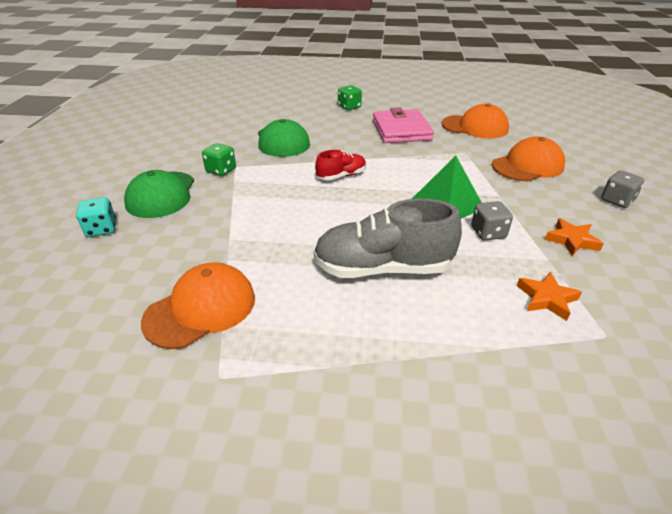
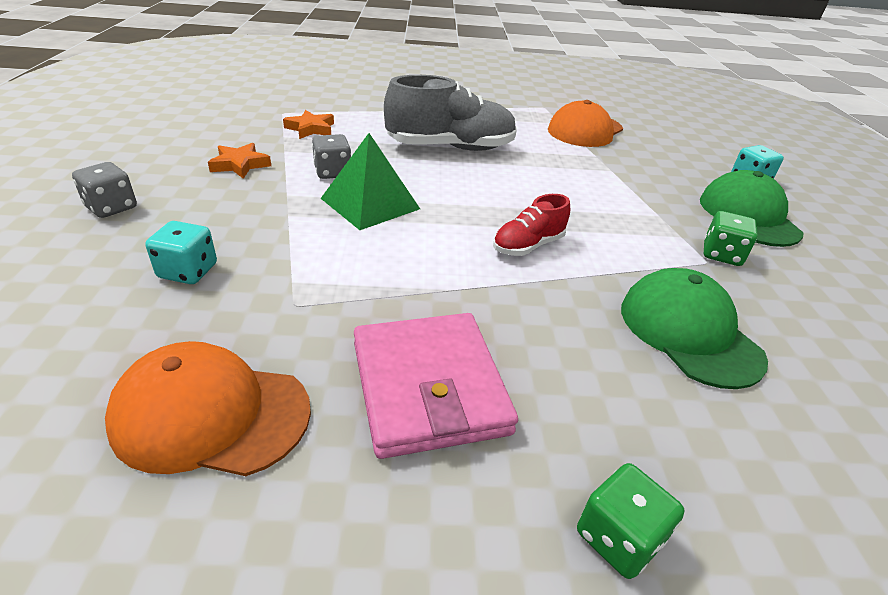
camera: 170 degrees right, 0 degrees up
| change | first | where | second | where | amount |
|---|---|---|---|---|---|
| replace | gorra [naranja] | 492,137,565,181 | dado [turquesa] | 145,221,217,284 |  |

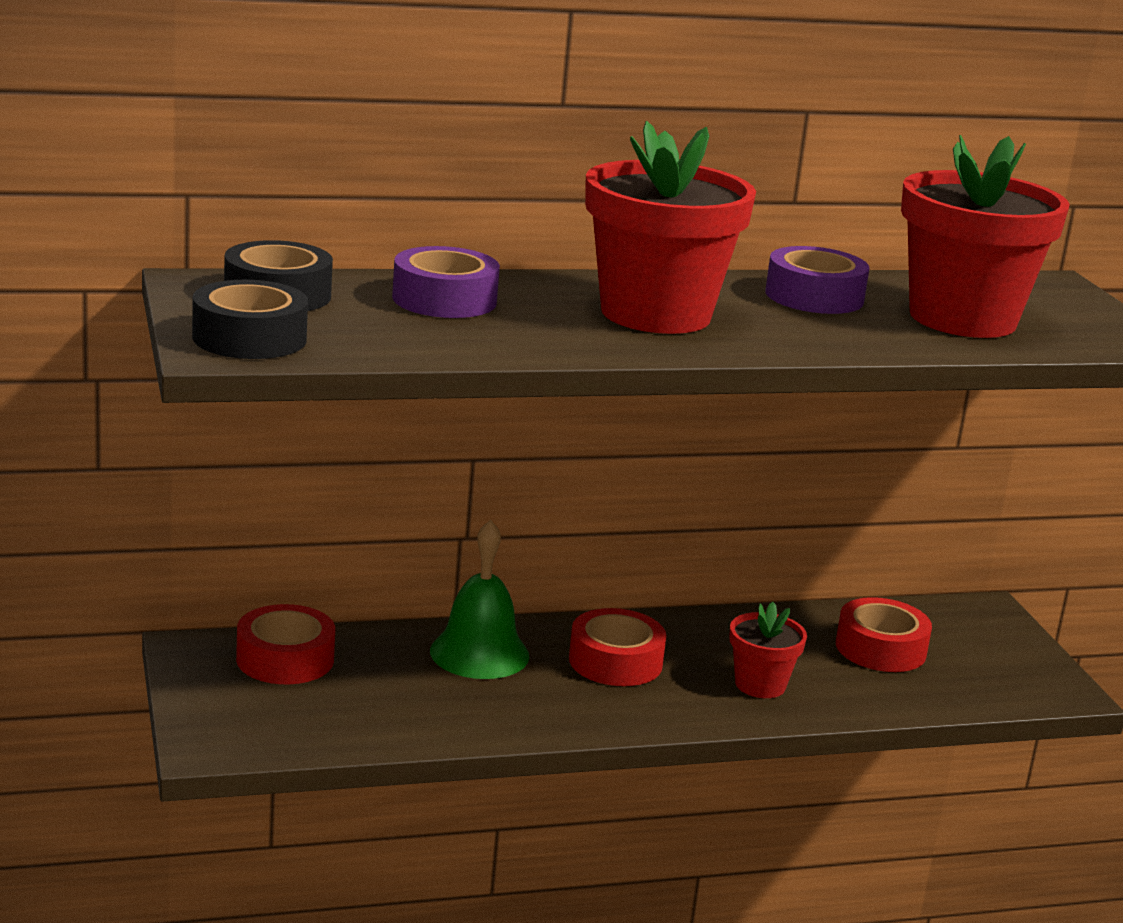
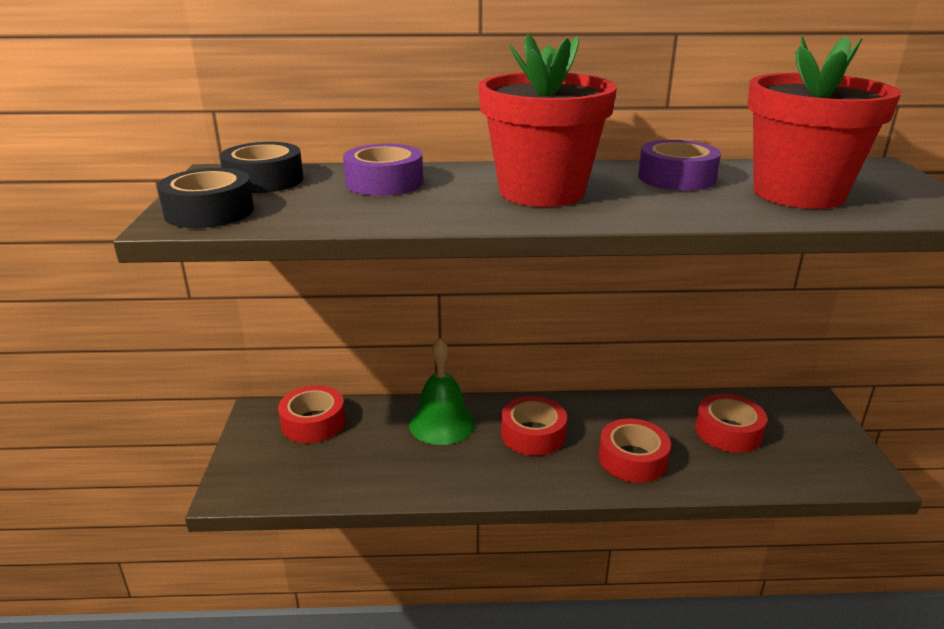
camera: 15 degrees right, 5 degrees up
| change | first | where | second | where | amount |
|---|---|---|---|---|---|
| replace | maceta [rojo] | 729,602,807,698 | cinta adhesiva [rojo] | 599,418,671,483 |  |

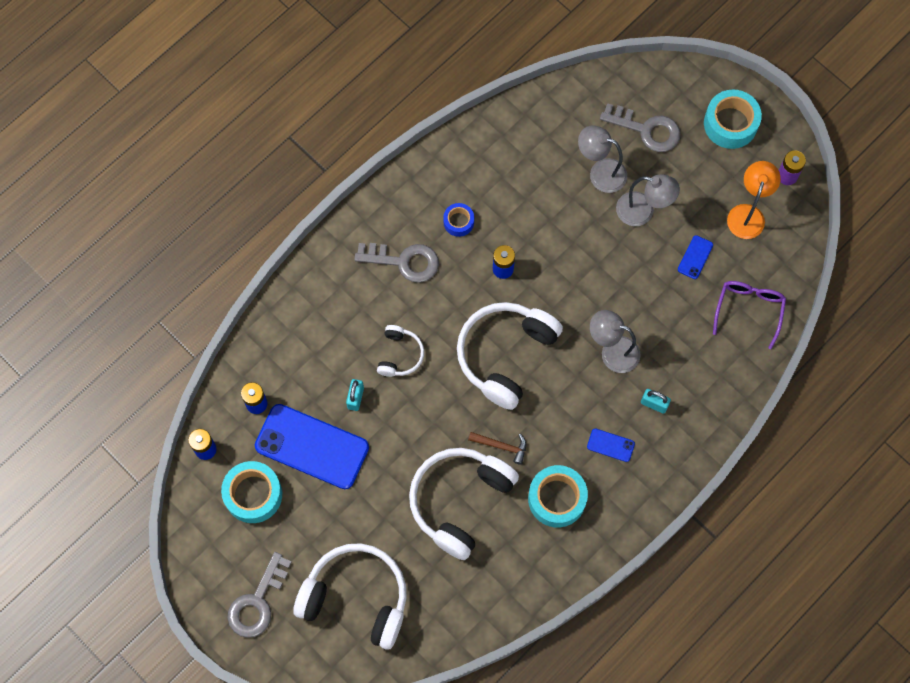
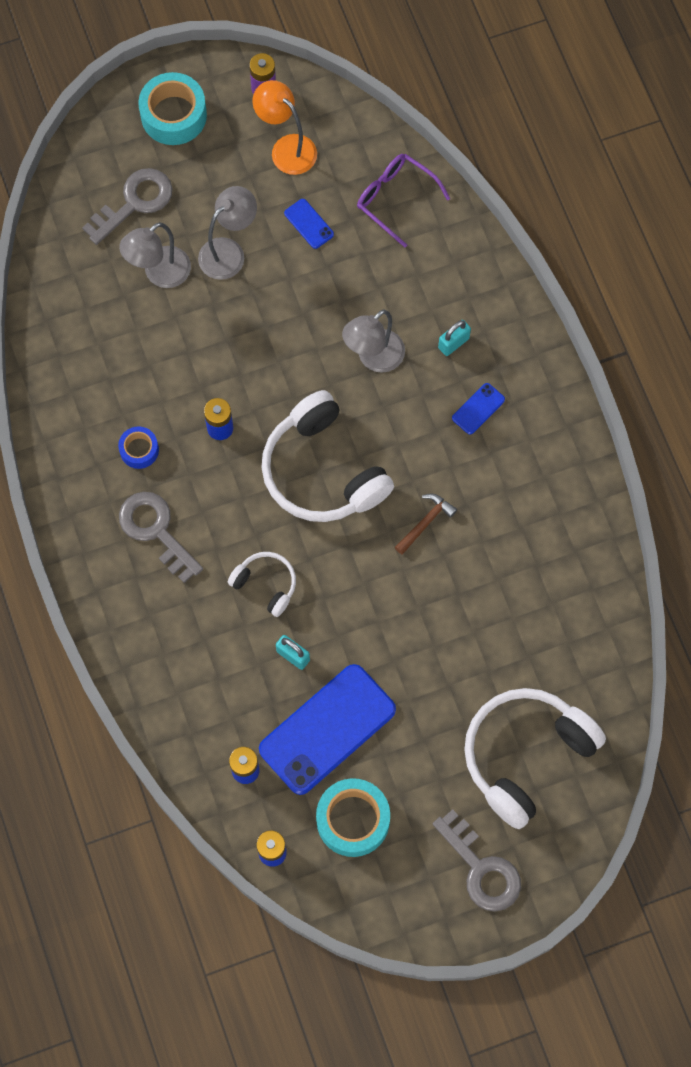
camera: 65 degrees left, 0 degrees up
| change | first | where | second | where | amount |
|---|---|---|---|---|---|
| rotate | llave [gris] | 354,243,439,283 |  | 119,492,203,583 | 75 degrees counterclockwise |
| delete | auriculares [blanco] | 409,448,519,560 |  |  |  |
| delete | cinta adhesiva [turquesa] | 528,465,588,527 |  |  |  |

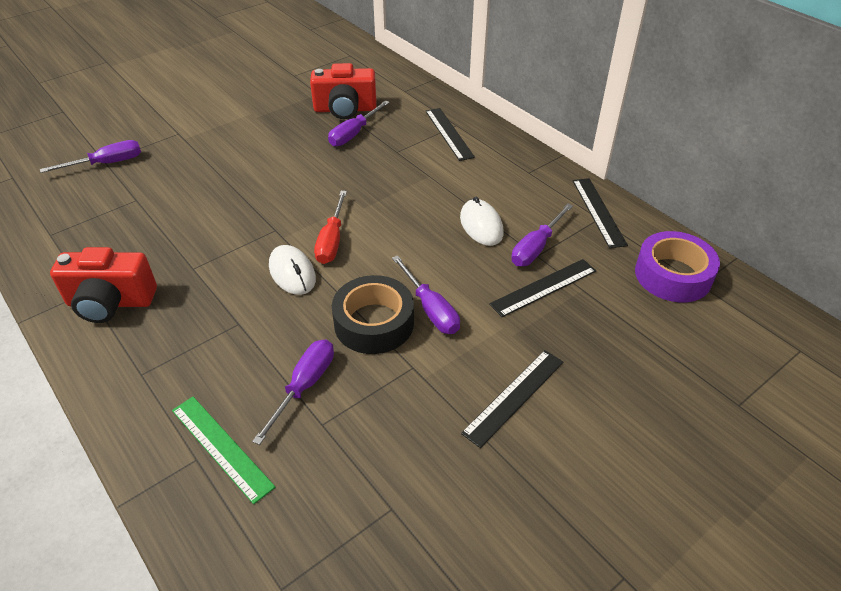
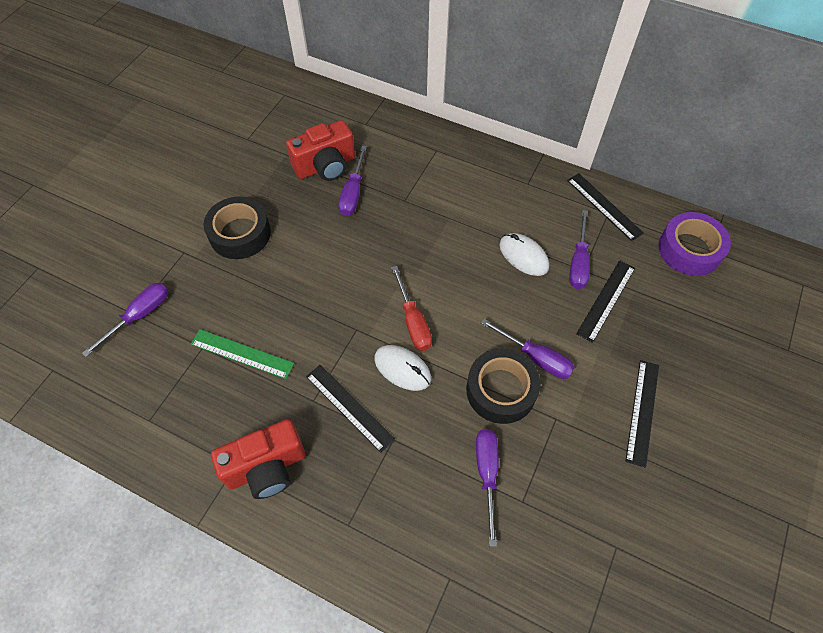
camera: 25 degrees left, 15 degrees up
| change | first | where | second | where | amount |
|---|---|---|---|---|---|
| move | regla [verde] | 172,397,276,504 |  | 191,329,294,379 |  |
| insert |  |  | cinta adhesiva [negro] | 204,197,271,259 |  |
| move | regla [negro] | 425,108,475,161 |  | 306,365,395,452 |  |

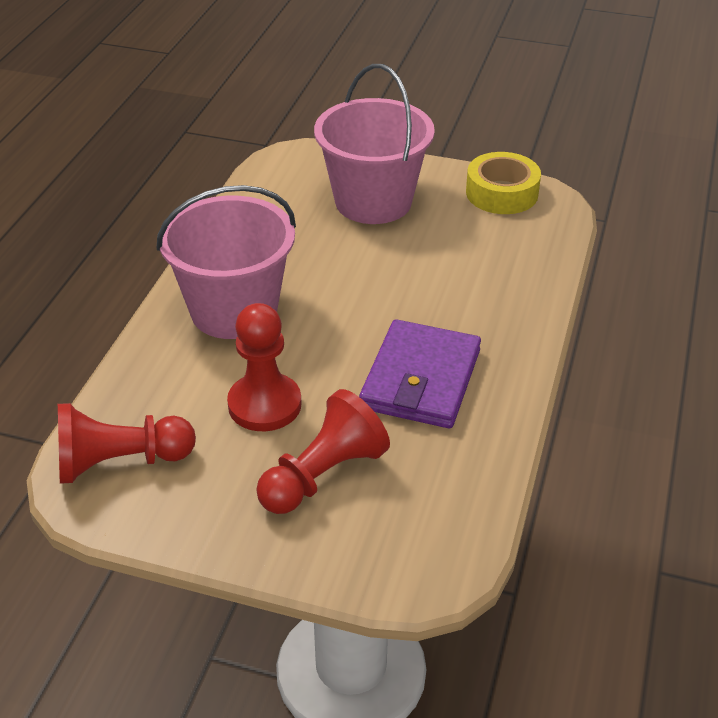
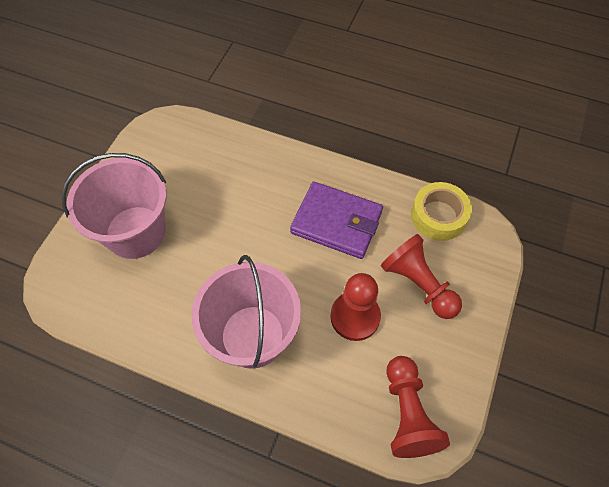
camera: 85 degrees left, 20 degrees up
| change | first | where | second | where | amount |
|---|---|---|---|---|---|
| move | cinta adhesiva [amarillo] | 466,152,541,214 |  | 411,182,472,241 |  |

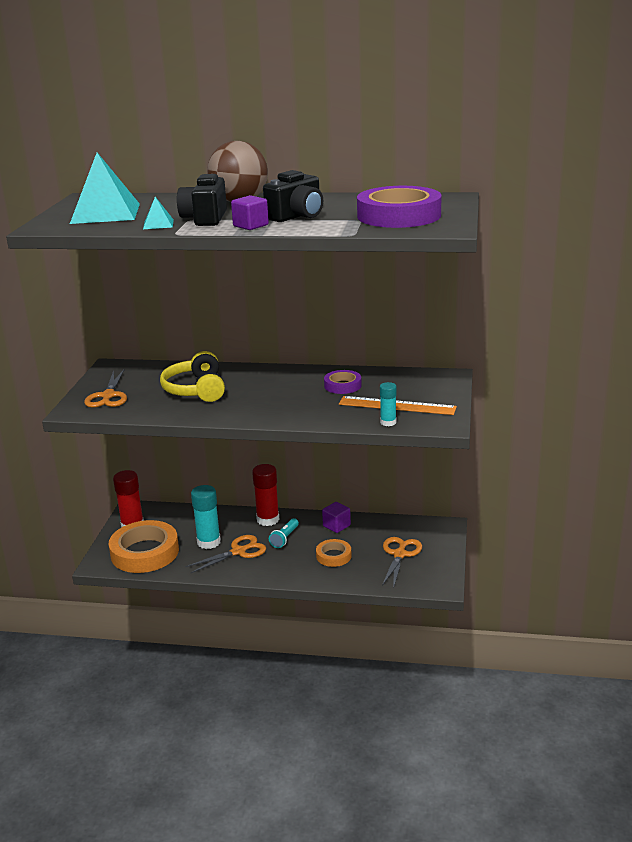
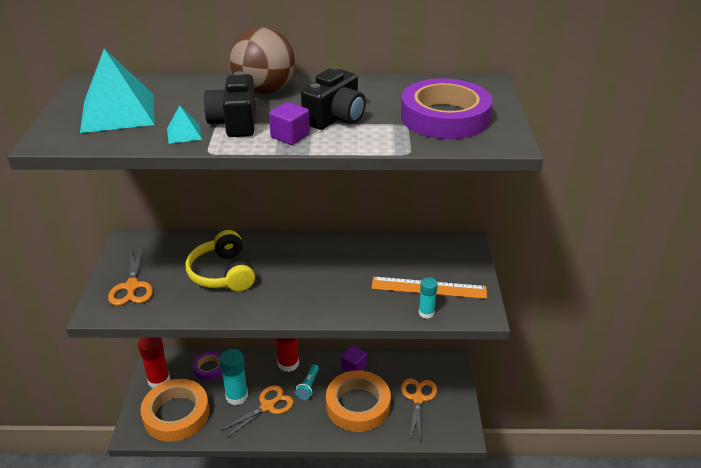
camera: 10 degrees left, 10 degrees up
| change | first | where | second | where | amount |
|---|---|---|---|---|---|
| move | cinta adhesiva [morado] | 324,370,362,394 |  | 193,352,222,381 |  |
| resize | cinta adhesiva [naranja] | 316,539,352,567 |  | 326,370,391,432 | x1.95 |

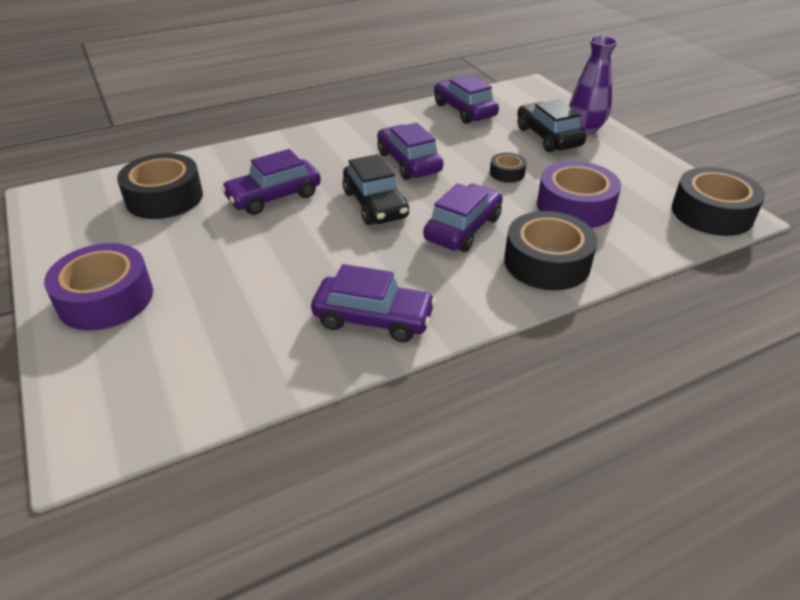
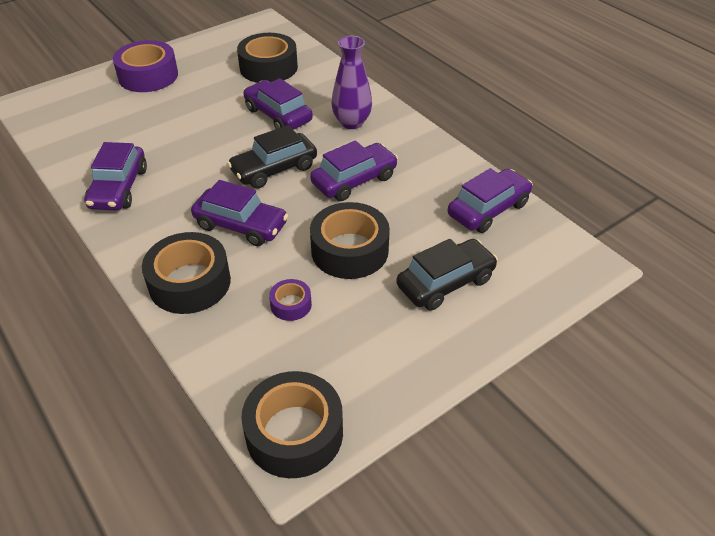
camera: 80 degrees right, 5 degrees up
| change | first | where | second | where | amount |
|---|---|---|---|---|---|
| resize | cinta adhesiva [morado] | 537,161,621,228 |  | 269,279,312,321 | x0.49 |
| resize | cinta adhesiva [negro] | 490,153,527,183 |  | 310,202,390,279 | x2.03 |
| move | florero [morado] | 569,36,618,135 |  | 332,36,372,129 |  |

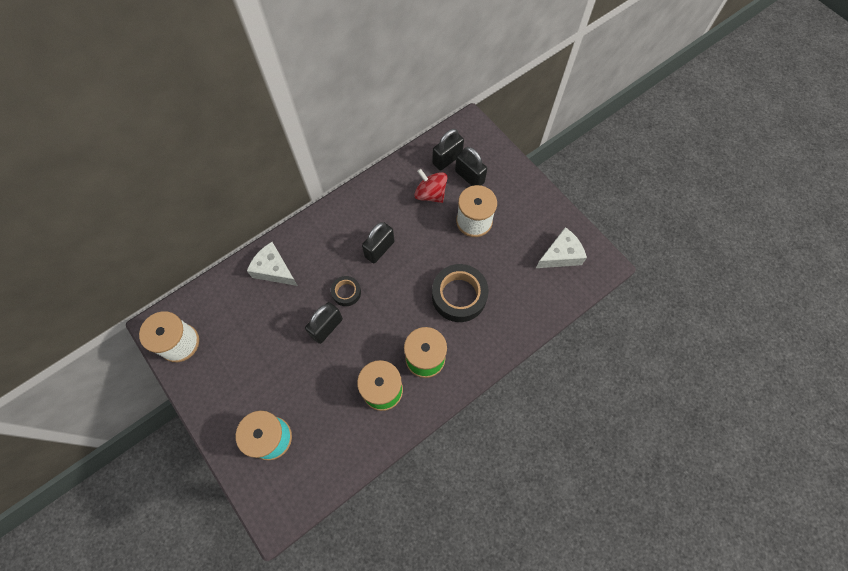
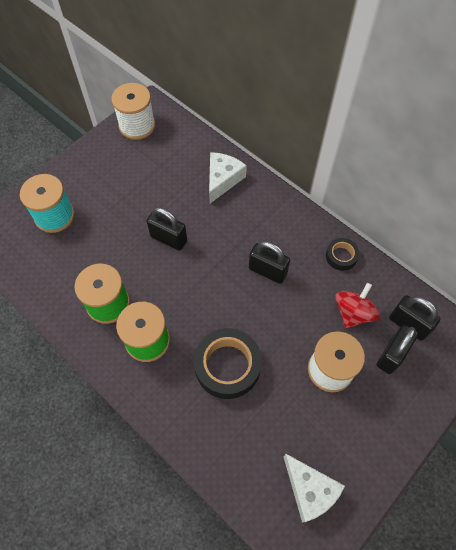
camera: 80 degrees right, 5 degrees down
| change | first | where | second | where | amount |
|---|---|---|---|---|---|
| move | cinta adhesiva [negro] | 331,276,361,306 |  | 326,238,359,271 |  |

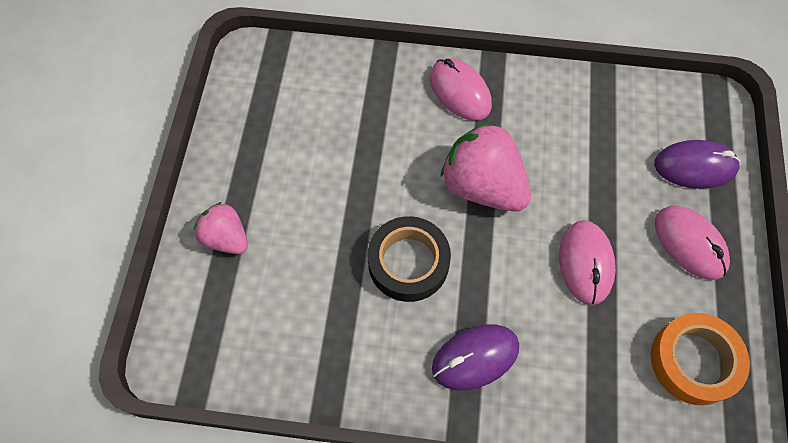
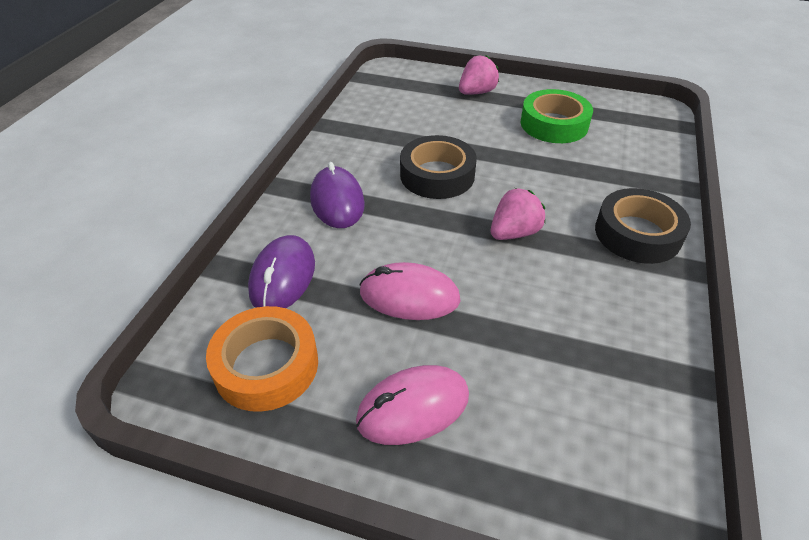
camera: 100 degrees right, 20 degrees down
| change | first | where | second | where | amount |
|---|---|---|---|---|---|
| move | ratón [morado] | 654,140,740,189 |  | 248,235,315,308 |  |
| resize | fresa [rosa] | 441,122,531,211 |  | 491,188,545,240 | x0.59 |
| insert |  |  | cinta adhesiva [verde] | 520,89,593,143 |  |
| replace | ratón [rosa] | 430,58,492,121 | cinta adhesiva [negro] | 595,188,691,264 |  |

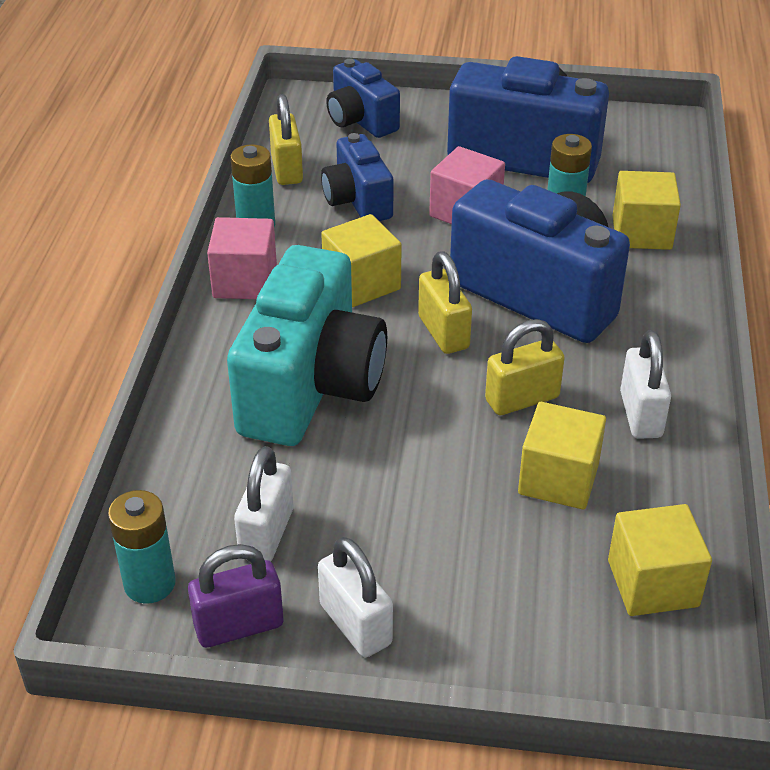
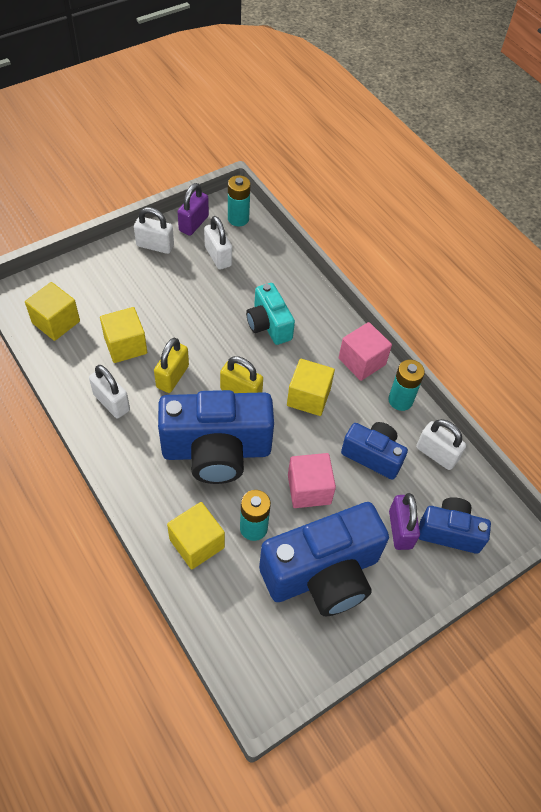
camera: 135 degrees right, 15 degrees up
| change | first | where | second | where | amount |
|---|---|---|---|---|---|
| resize | cámara [turquesa] | 227,245,387,446 |  | 246,283,295,345 | x0.56 |
| insert |  |  | candado [morado] | 389,493,420,550 |  |
| recolor | candado [amarillo] | 269,94,303,185 | candado [blanco] | 416,419,466,470 |  |

